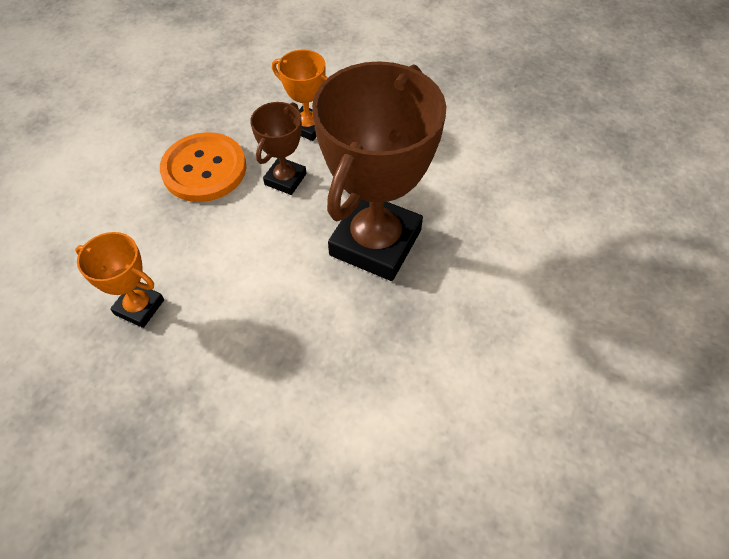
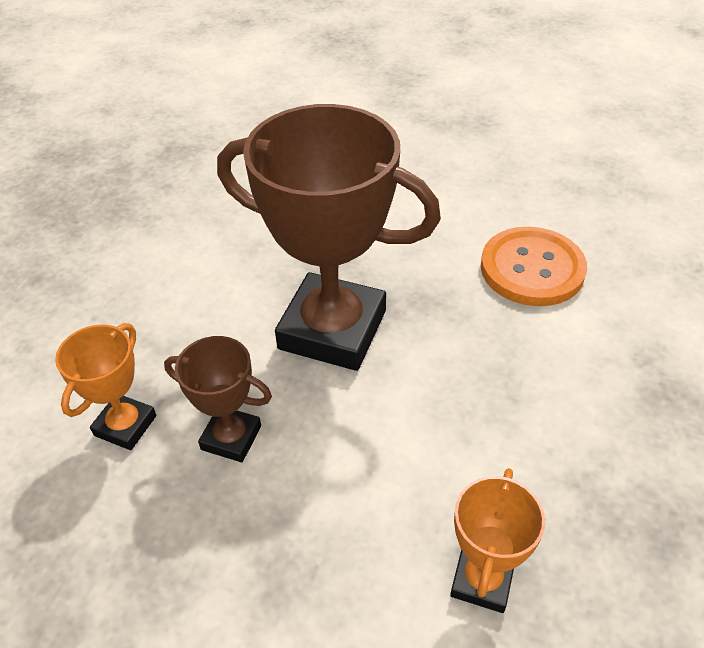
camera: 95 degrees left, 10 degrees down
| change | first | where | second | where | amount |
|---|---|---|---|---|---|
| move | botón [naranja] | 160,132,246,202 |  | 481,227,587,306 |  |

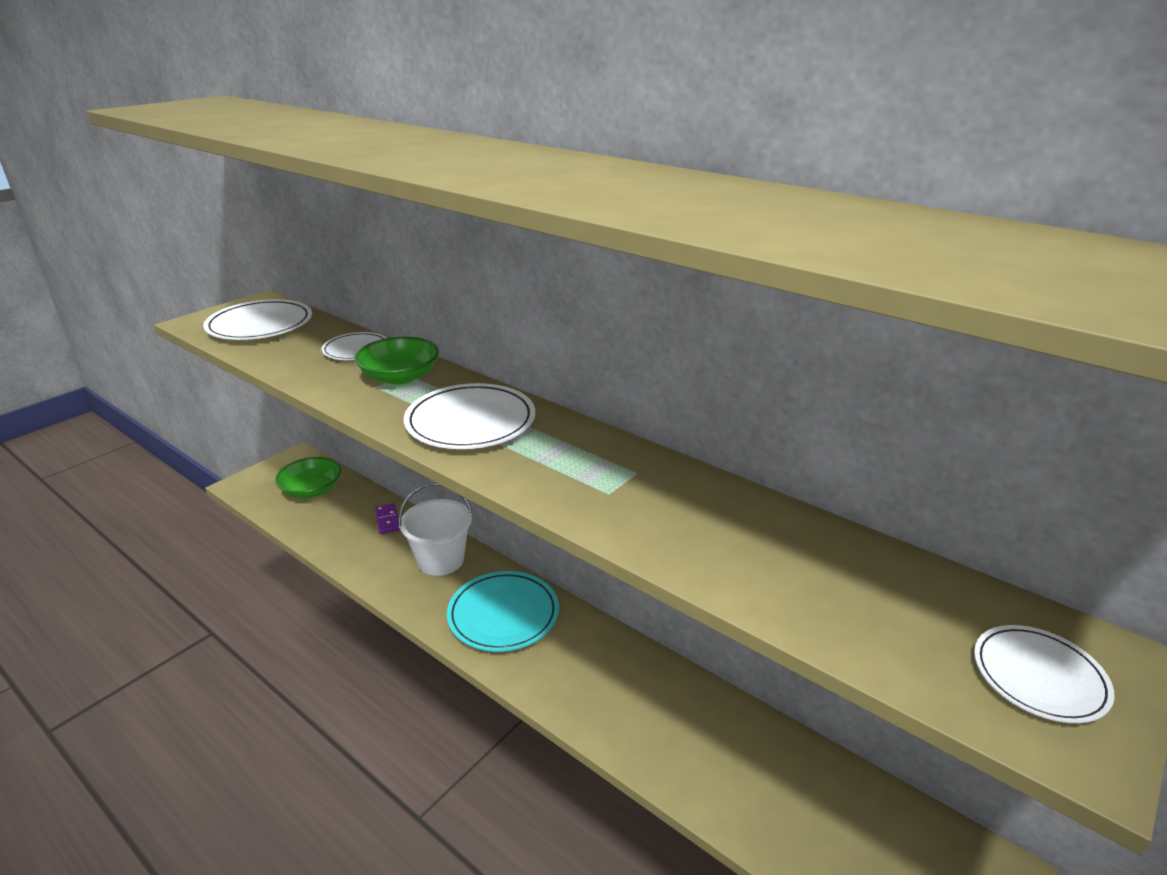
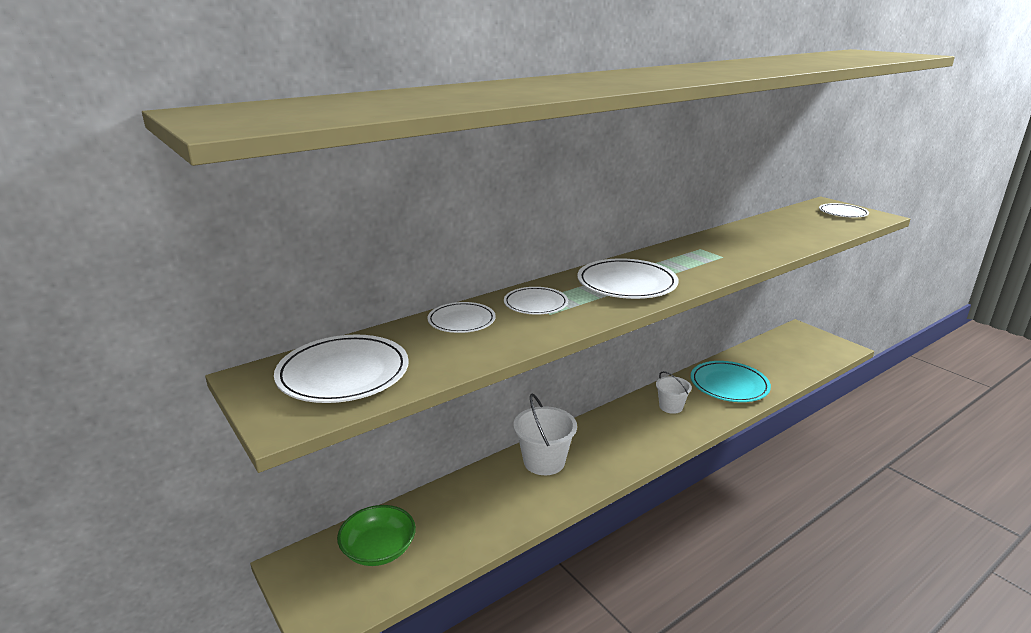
camera: 75 degrees left, 5 degrees down
| change | first | where | second | where | amount |
|---|---|---|---|---|---|
| replace | cuenco [verde] | 354,337,439,385 | plato [blanco] | 504,287,568,315 |  |
| insert |  |  | balde [blanco] | 656,371,692,414 |  |
| move | plato [turquesa] | 447,571,559,652 |  | 691,361,771,402 |  |
| delete | ficha de dominó [morado] | 375,503,400,534 |  |  |  |

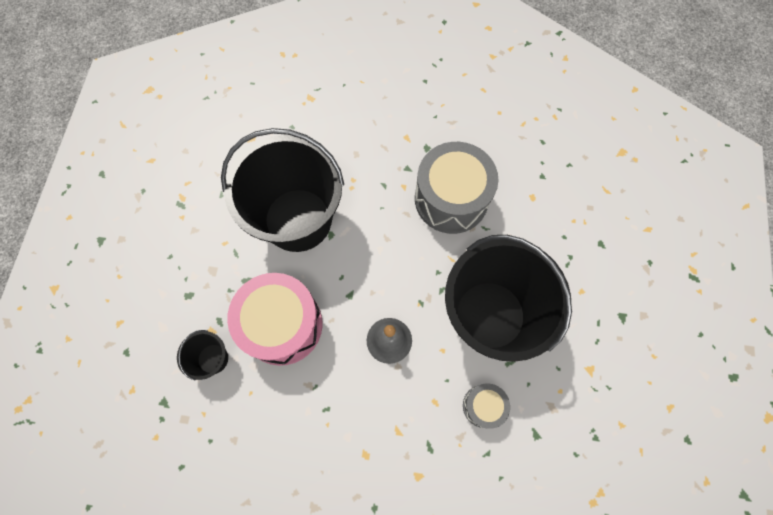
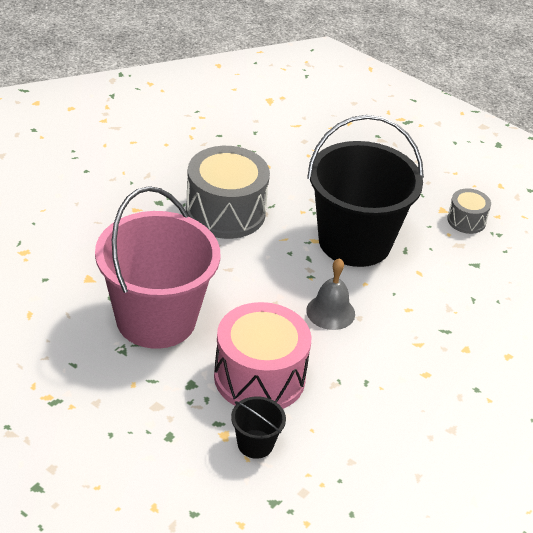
camera: 65 degrees left, 30 degrees down
| change | first | where | second | where | amount |
|---|---|---|---|---|---|
| recolor | balde [negro] | 221,128,344,252 | balde [rosa] | 95,186,220,349 |  |
| move | tambor [gris] | 463,383,510,429 |  | 447,188,491,234 |  |

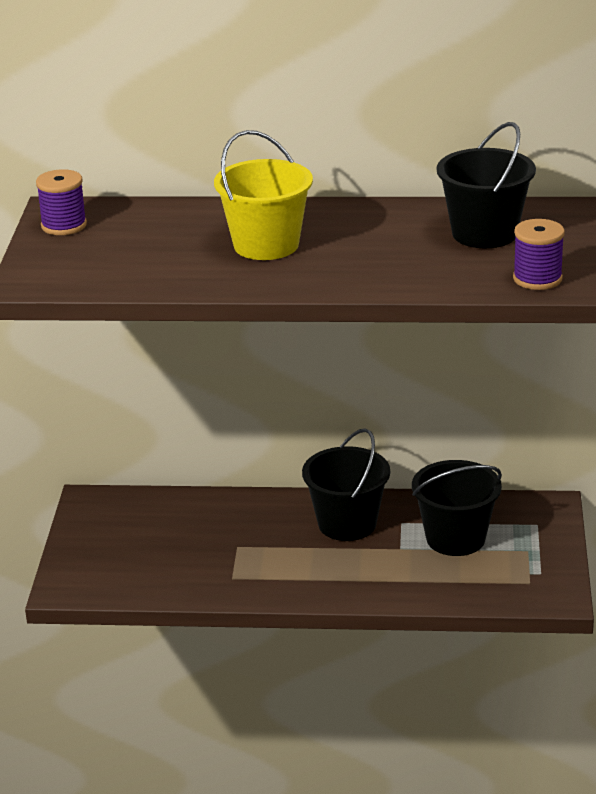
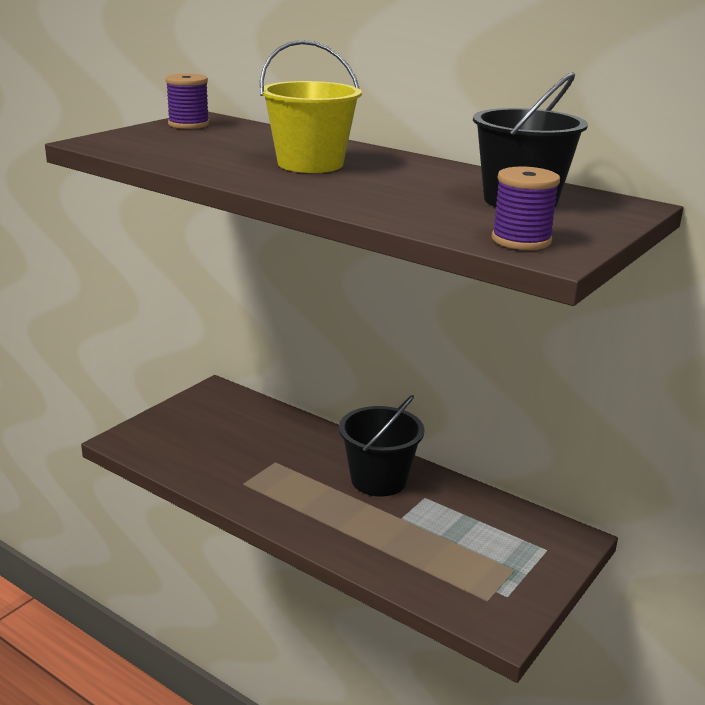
camera: 30 degrees right, 5 degrees down
| change | first | where | second | where | amount |
|---|---|---|---|---|---|
| delete | balde [negro] | 412,460,502,556 |  |  |  |

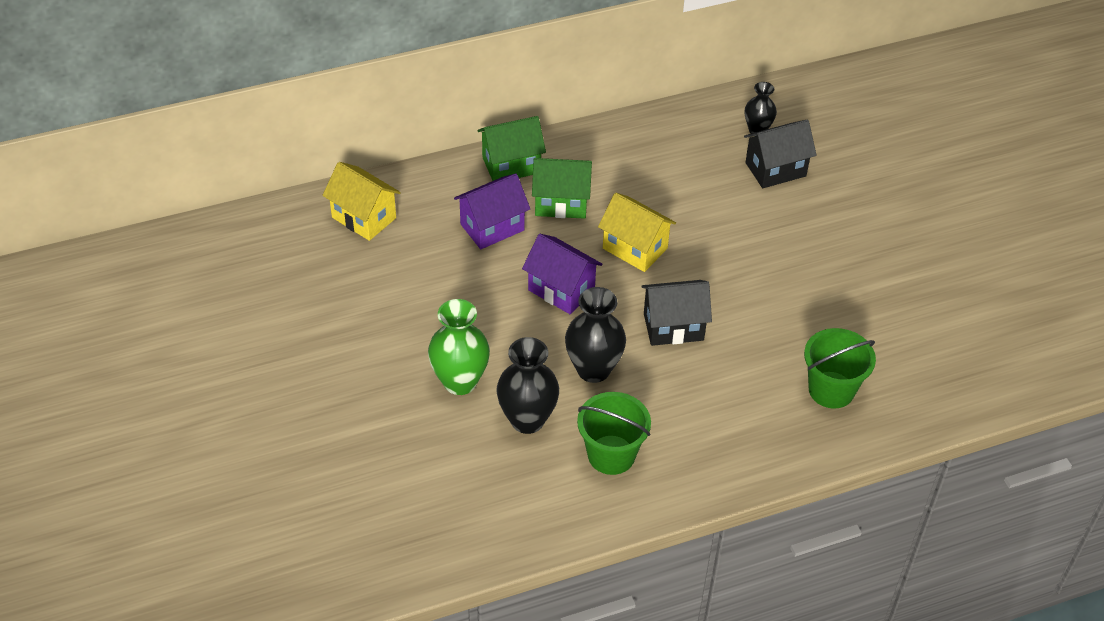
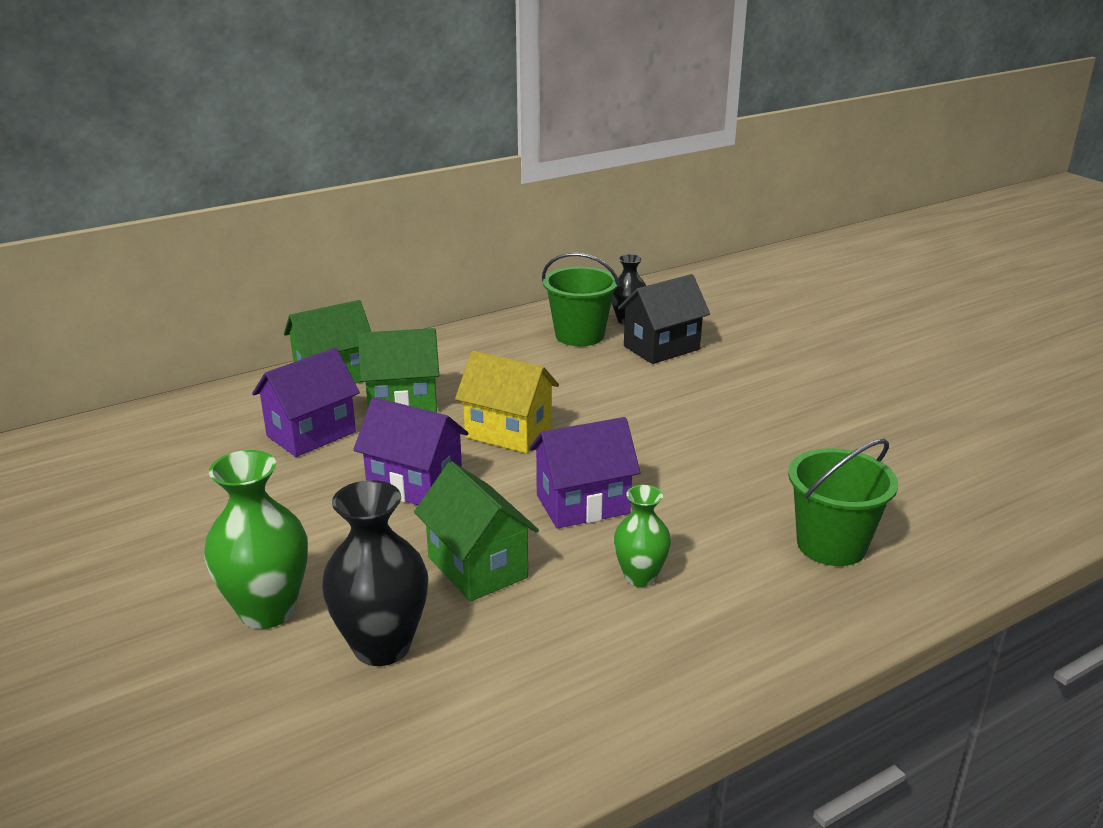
camera: 10 degrees left, 20 degrees down
| change | first | where | second | where | amount |
|---|---|---|---|---|---|
| replace | florero [negro] | 565,287,626,383 | casa [verde] | 414,461,539,602 |  |
| recolor | casa [negro] | 641,280,712,346 | casa [morado] | 529,417,640,528 |  |
| move | balde [verde] | 577,392,651,475 |  | 542,253,620,346 |  |
| insert |  |  | florero [verde] | 613,485,671,587 |  |
| delete | casa [amarillo] | 323,162,401,241 |  |  |  |

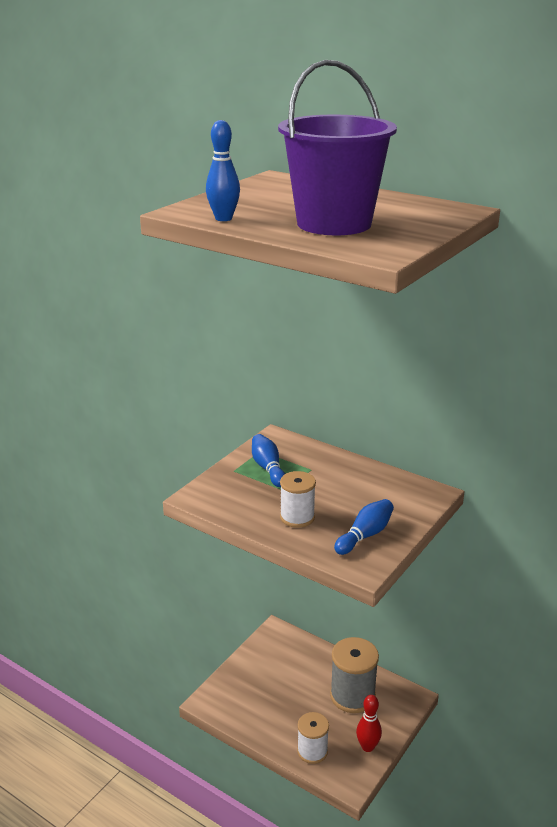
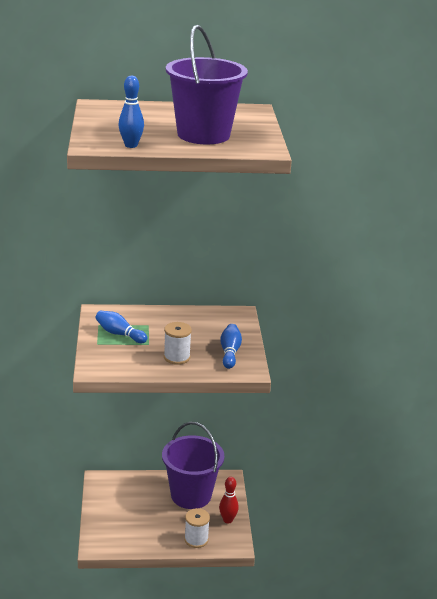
camera: 40 degrees left, 0 degrees up
| change | first | where | second | where | amount |
|---|---|---|---|---|---|
| replace | carrete [gris] | 330,637,379,713 | balde [morado] | 162,422,224,509 |  |

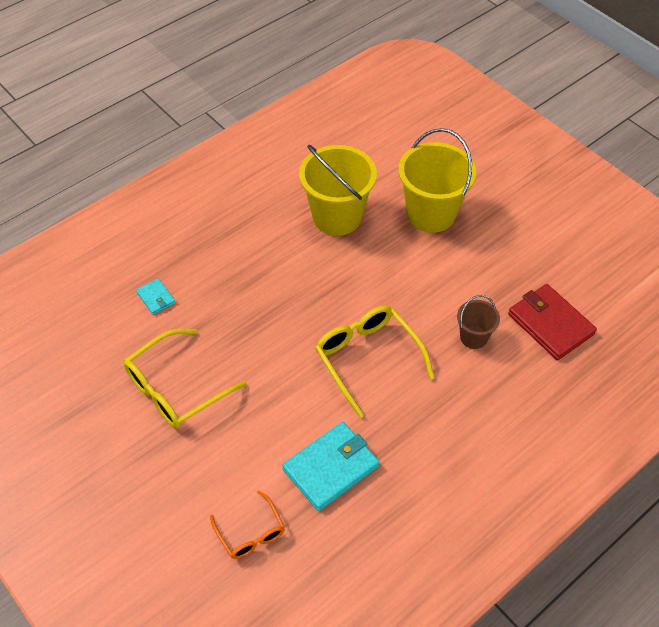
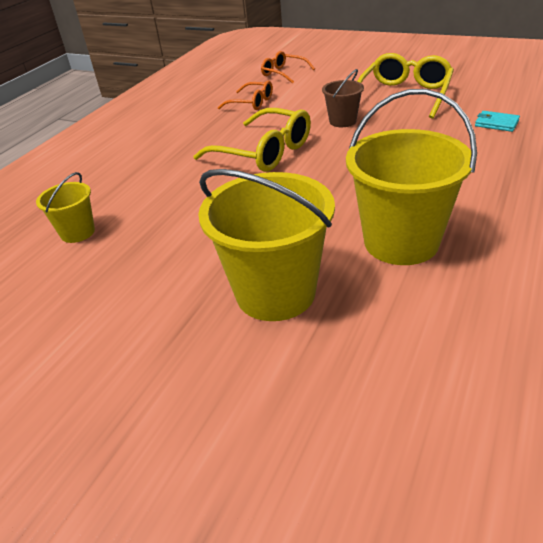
camera: 160 degrees right, 15 degrees down
| change | first | where | second | where | amount |
|---|---|---|---|---|---|
| replace | cartera [rojo] | 508,284,597,360 | balde [amarillo] | 36,172,95,243 |  |
| replace | cartera [turquesa] | 282,422,380,511 | gafas [naranja] | 218,81,273,110 |  |
| move | balde [marrón] | 457,295,500,349 |  | 322,69,364,127 |  |

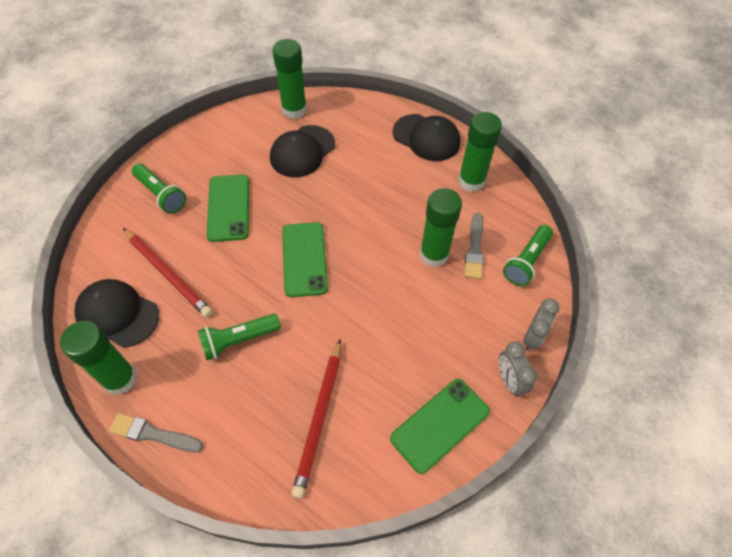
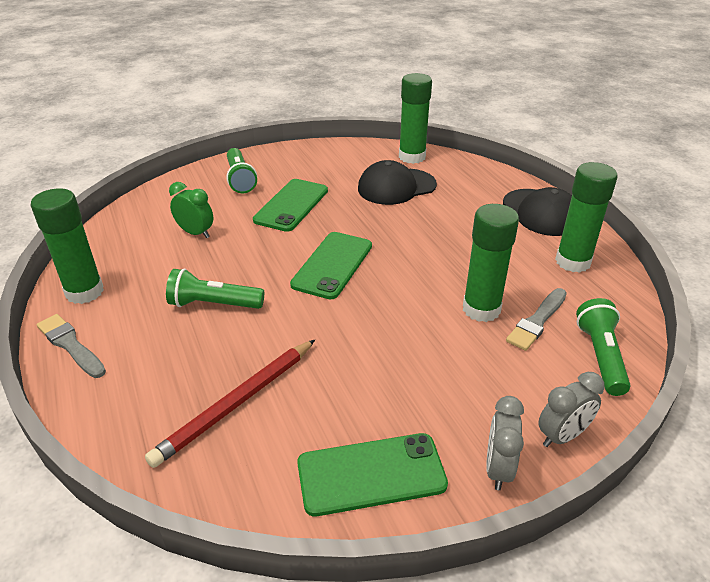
camera: 30 degrees right, 20 degrees down
| change | first | where | second | where | amount |
|---|---|---|---|---|---|
| replace | lápiz [rojo] | 123,228,213,318 | despertador [verde] | 169,182,213,238 |  |
| rotate | lámpara de mano [verde] | 503,225,553,286 |  | 576,298,630,396 | 120 degrees clockwise |
| delete | gorra [negro] | 74,279,159,347 |  |  |  |

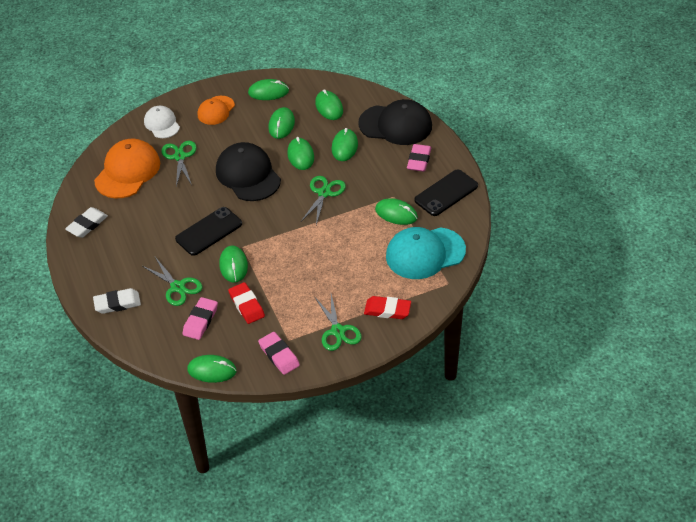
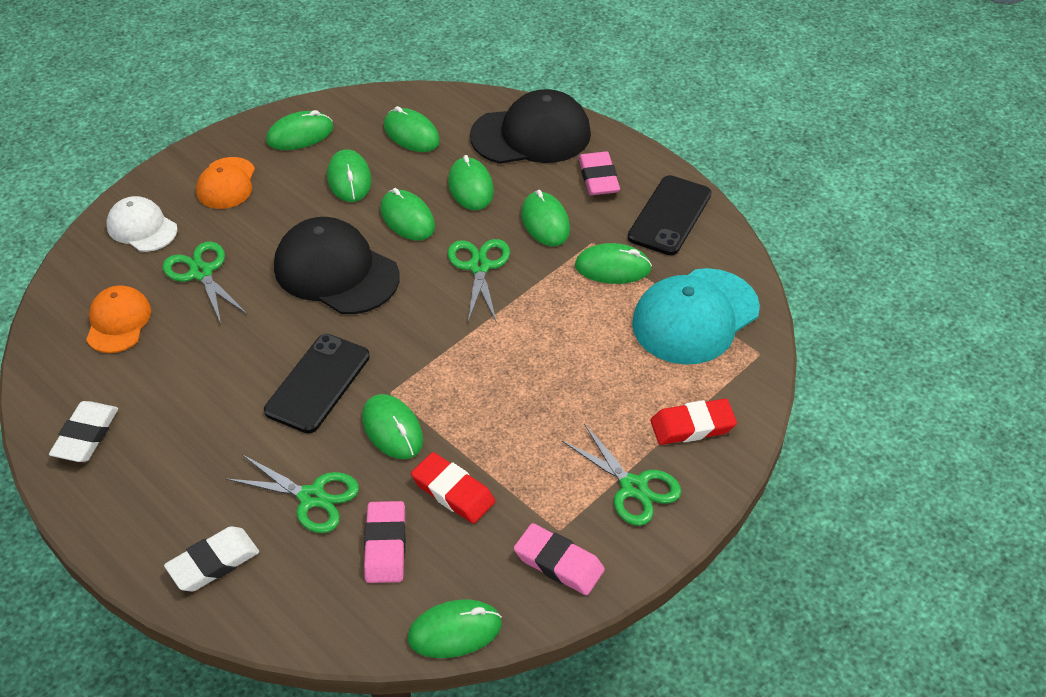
camera: 25 degrees left, 0 degrees up
| change | first | where | second | where | amount |
|---|---|---|---|---|---|
| resize | gorra [naranja] | 94,139,160,198 |  | 86,285,151,353 | x0.59 |
| insert |  |  | ratón [verde] | 521,190,570,246 |  |

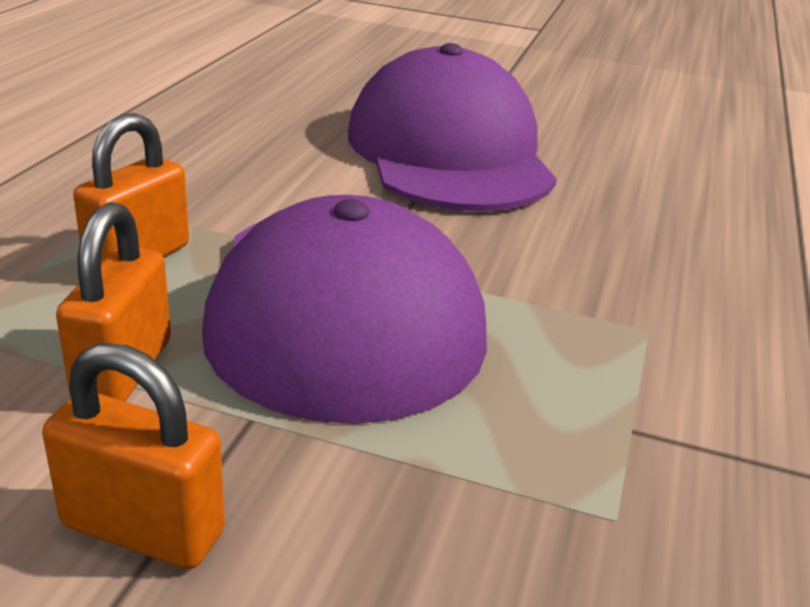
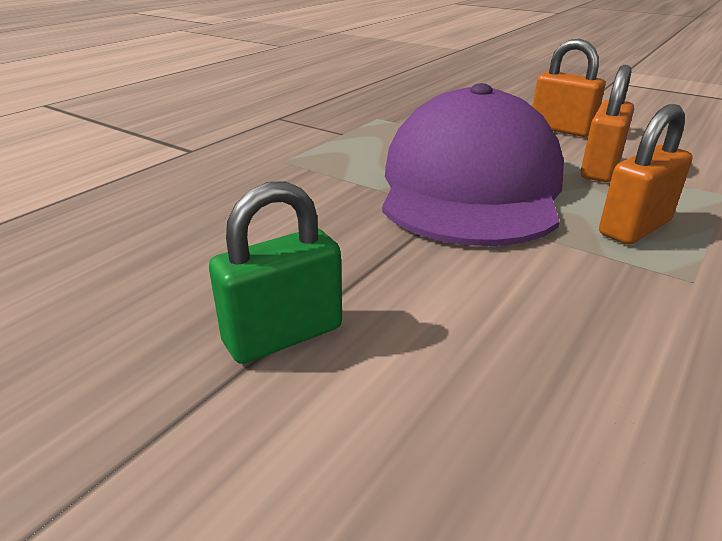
camera: 160 degrees left, 0 degrees up
| change | first | where | second | where | amount |
|---|---|---|---|---|---|
| replace | gorra [morado] | 348,43,557,211 | candado [verde] | 209,181,342,364 |  |

